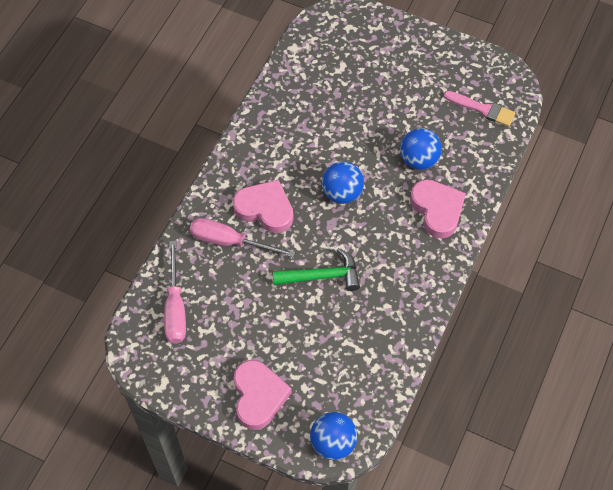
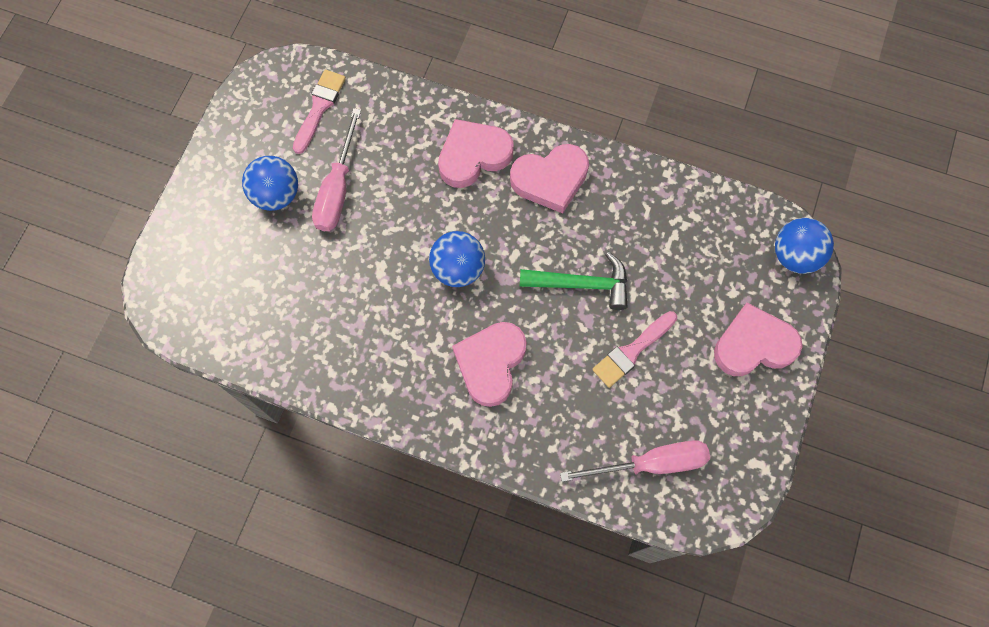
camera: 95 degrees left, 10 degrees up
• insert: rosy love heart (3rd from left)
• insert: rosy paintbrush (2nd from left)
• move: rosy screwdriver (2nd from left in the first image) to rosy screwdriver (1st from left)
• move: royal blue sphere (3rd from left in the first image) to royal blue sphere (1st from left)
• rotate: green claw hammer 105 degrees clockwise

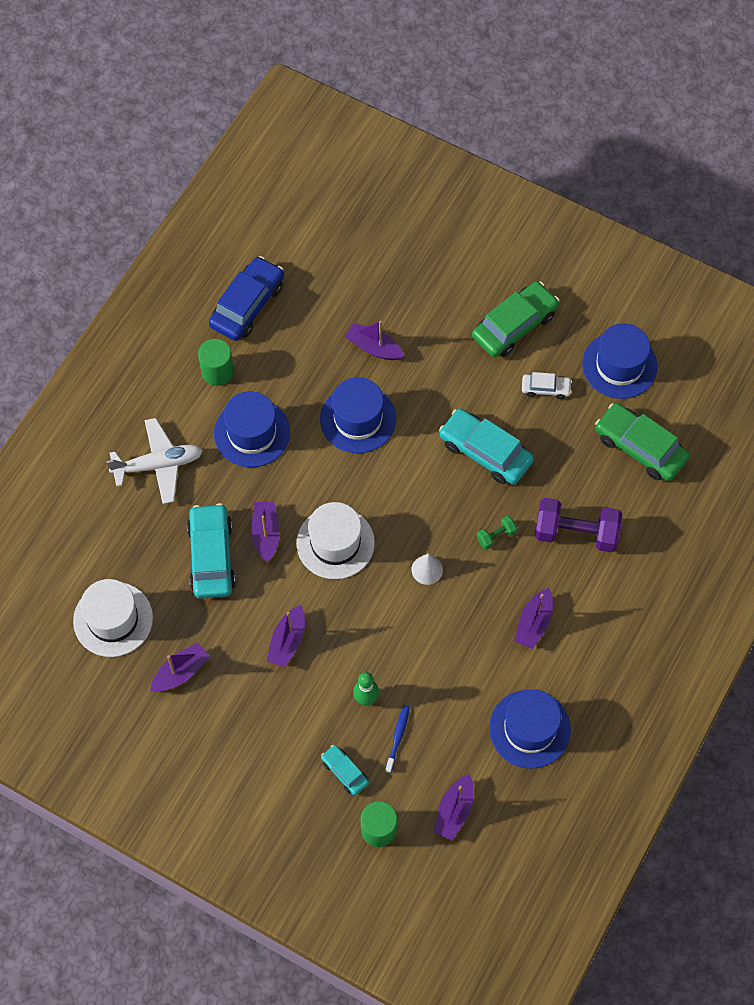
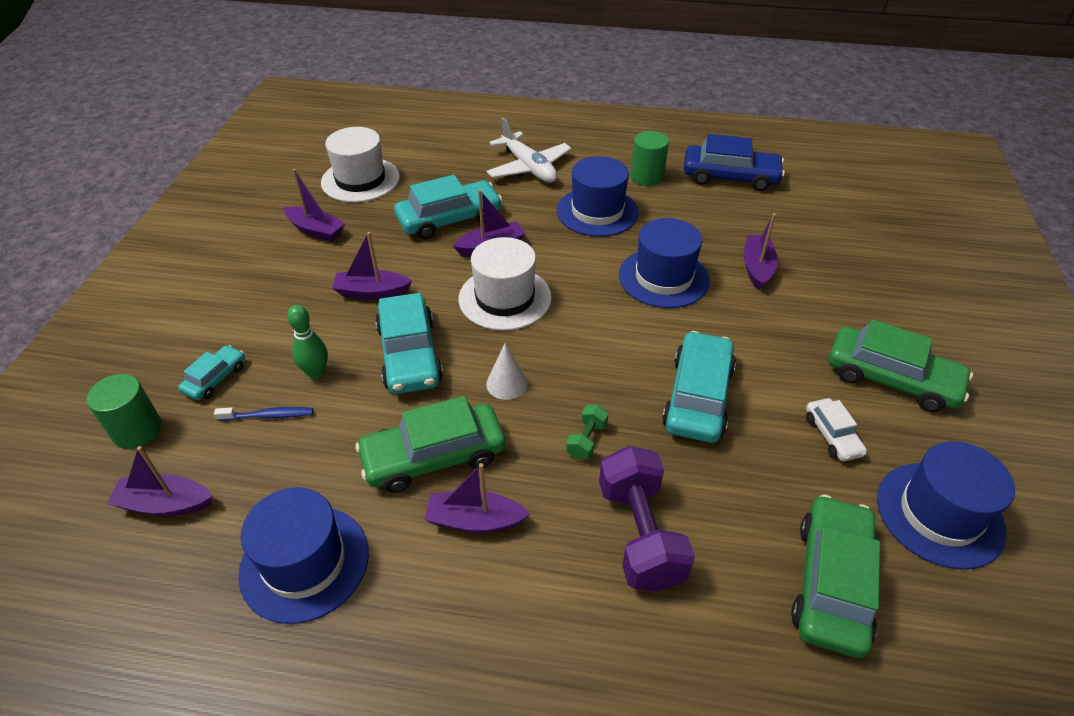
camera: 70 degrees right, 20 degrees down
• insert: green car (1st from left)
• insert: aqua car (2nd from left)
• rotate: green hand weight 75 degrees clockwise

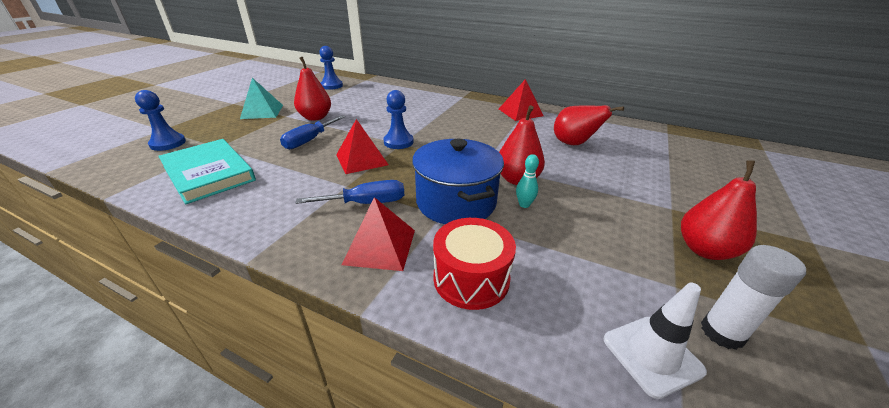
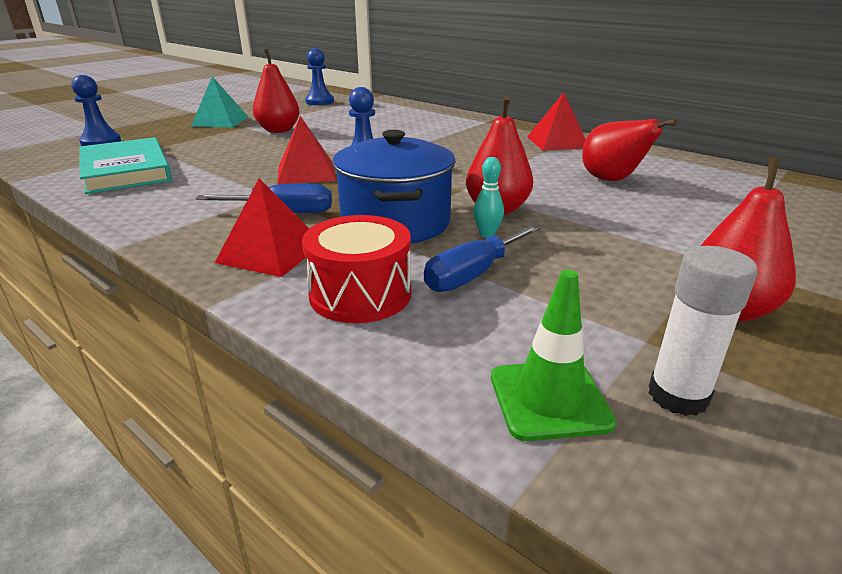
camera: 15 degrees right, 5 degrees down
• move: royal blue screwdriver (1st from left in the first image) to royal blue screwdriver (2nd from left)
• recolor: pure white road cone to green road cone

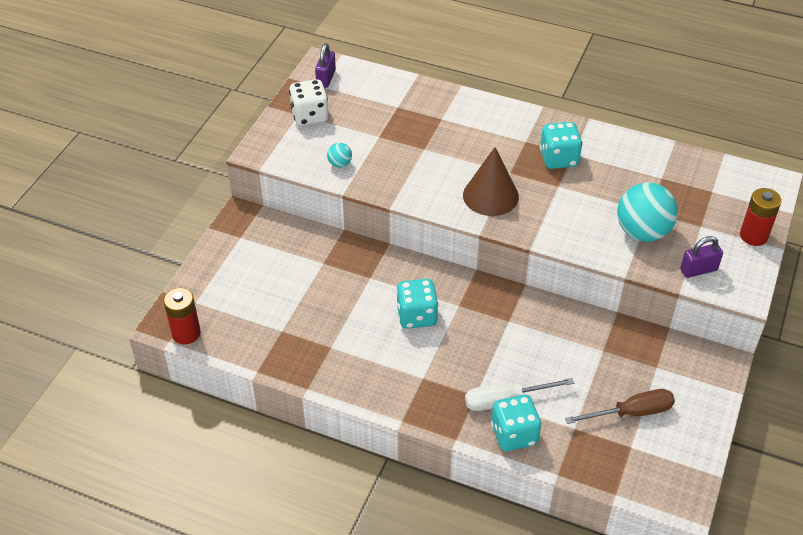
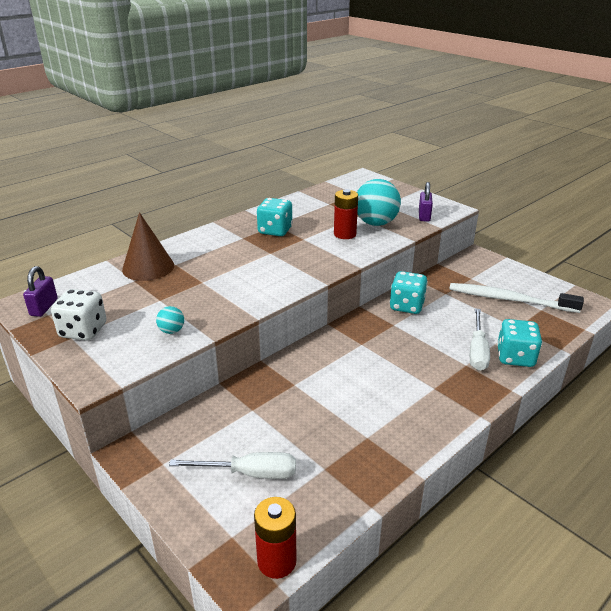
camera: 65 degrees left, 15 degrees down
• insert: pure white screwdriver (1st from left)
• move: aqua die (1st from left in the first image) to aqua die (2nd from left)
• move: russet solid cone
• move: red battery (2nd from left)
• replace: russet screwdriver to pure white toothbrush
• rotate: purple small lock (1st from left) 60 degrees clockwise

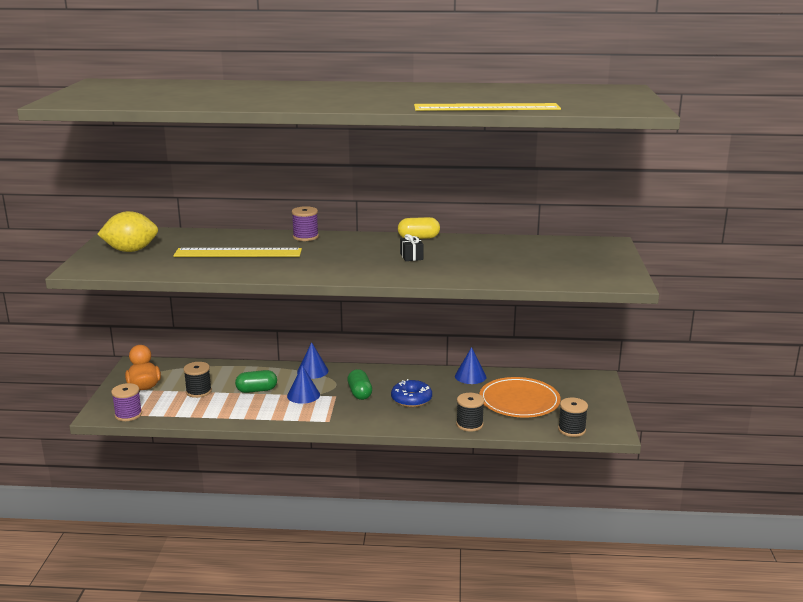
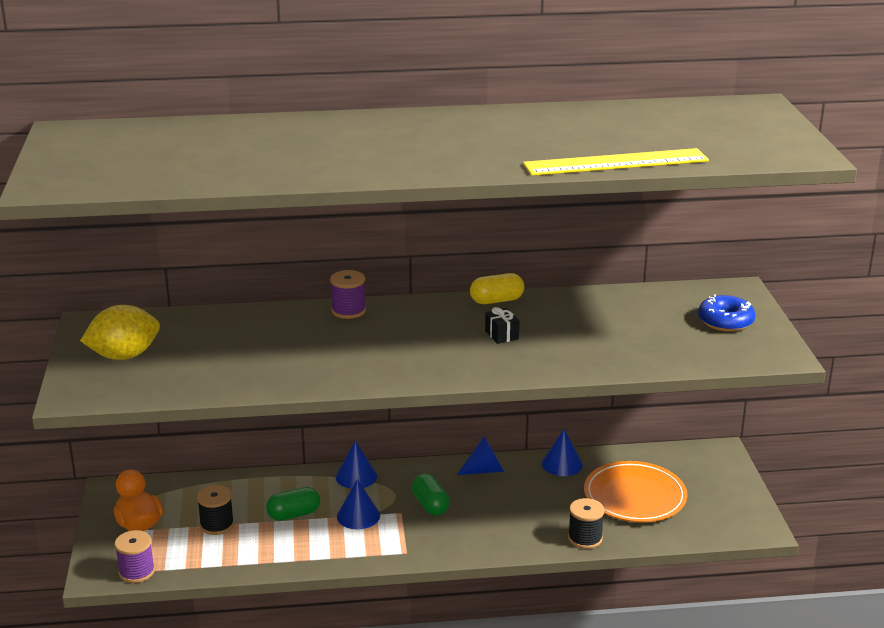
camera: 10 degrees left, 5 degrees up
• delete: golden ruler (1st from left)
• delete: ebony reel of thread (3rd from left)
• insert: royal blue solid cone (3rd from left)
• move: royal blue doughnut

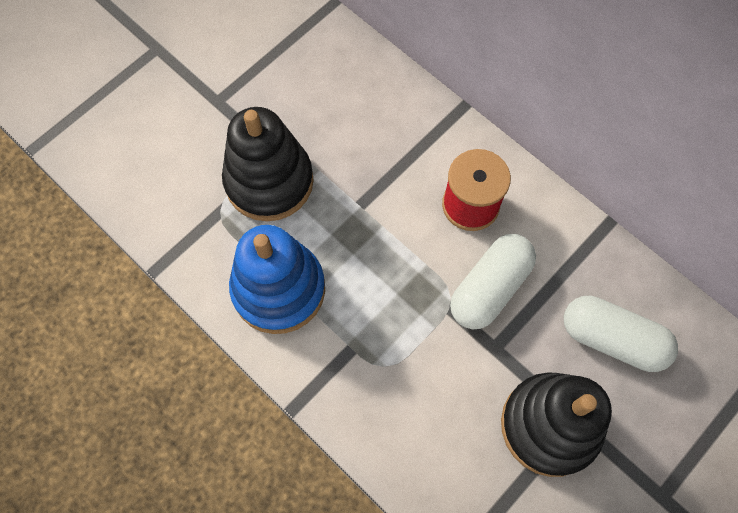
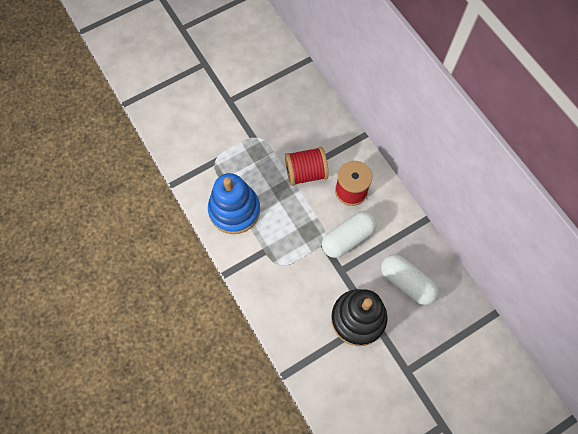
camera: 15 degrees right, 0 degrees up
• delete: ebony stacking toy (1st from left)
• insert: red reel of thread (1st from left)

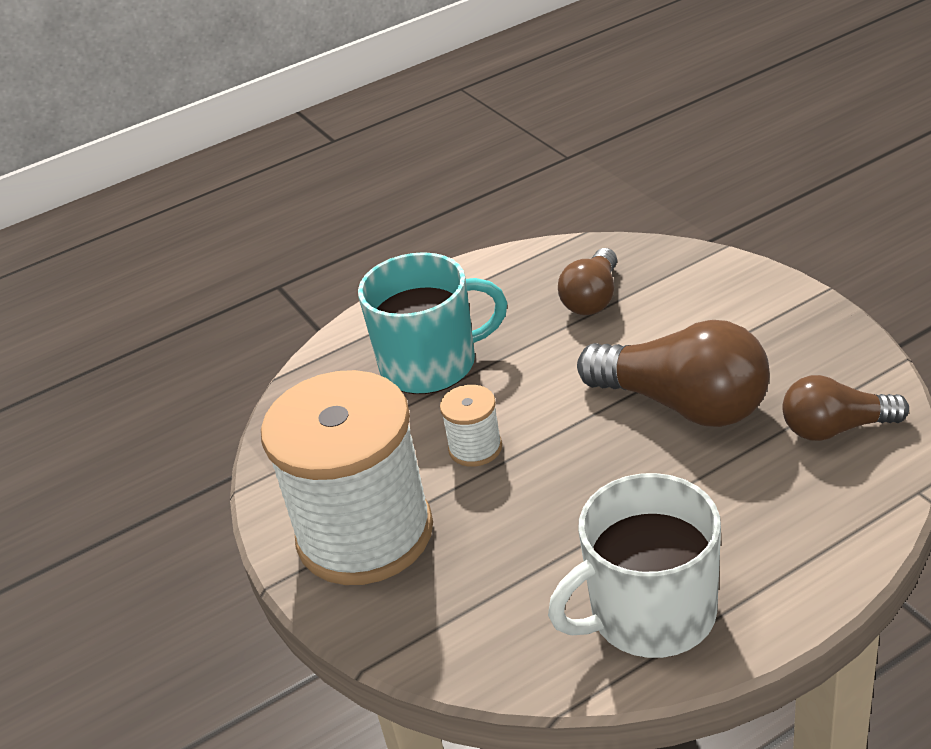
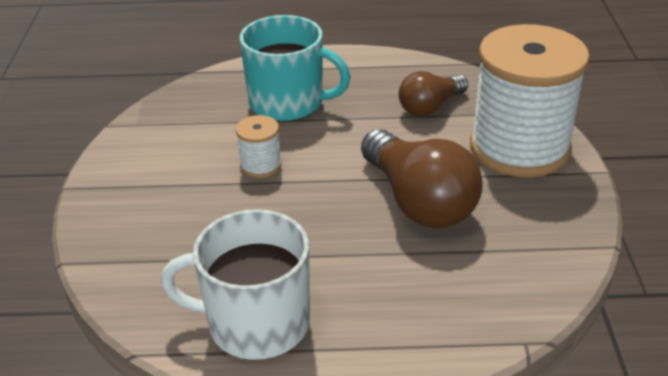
camera: 25 degrees right, 0 degrees up
• delete: russet bulb (3rd from left)
• move: pure white reel of thread (1st from left in the first image) to pure white reel of thread (2nd from left)

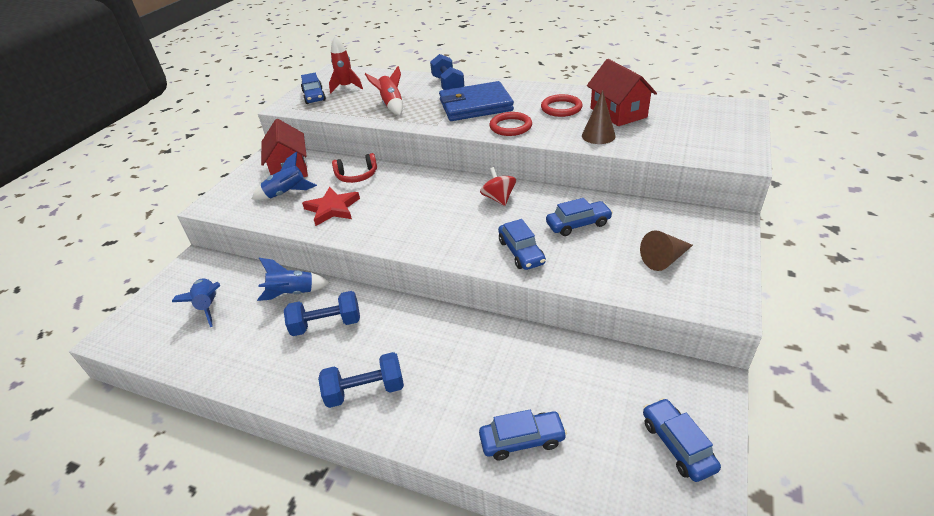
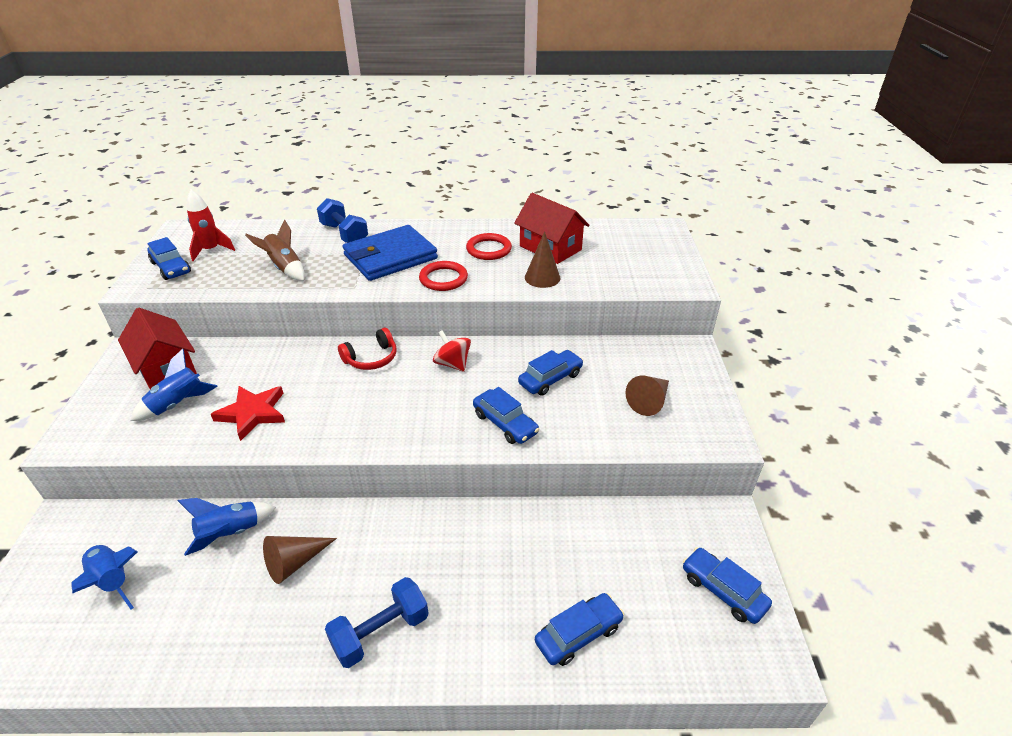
camera: 25 degrees left, 0 degrees up
• move: red over-ear headphones
• replace: royal blue hand weight (1st from left) to russet solid cone (1st from left)
• recolor: red spaceship (2nd from left) to russet spaceship

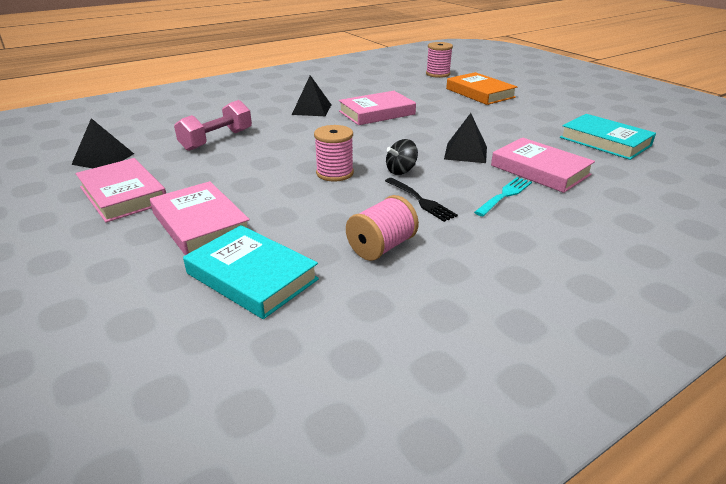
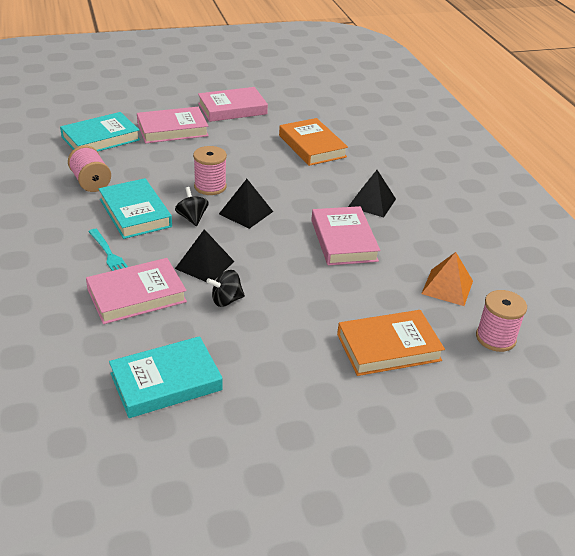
camera: 105 degrees right, 5 degrees up
• insert: ebony toy top (2nd from left)
• insert: orange pyramid
• move: ebony pyramid (1st from left in the first image) to ebony pyramid (2nd from left)
• replace: rosy hand weight to orange hardcover (1st from left)
• replace: ebony table fork to aqua hardcover (2nd from left)

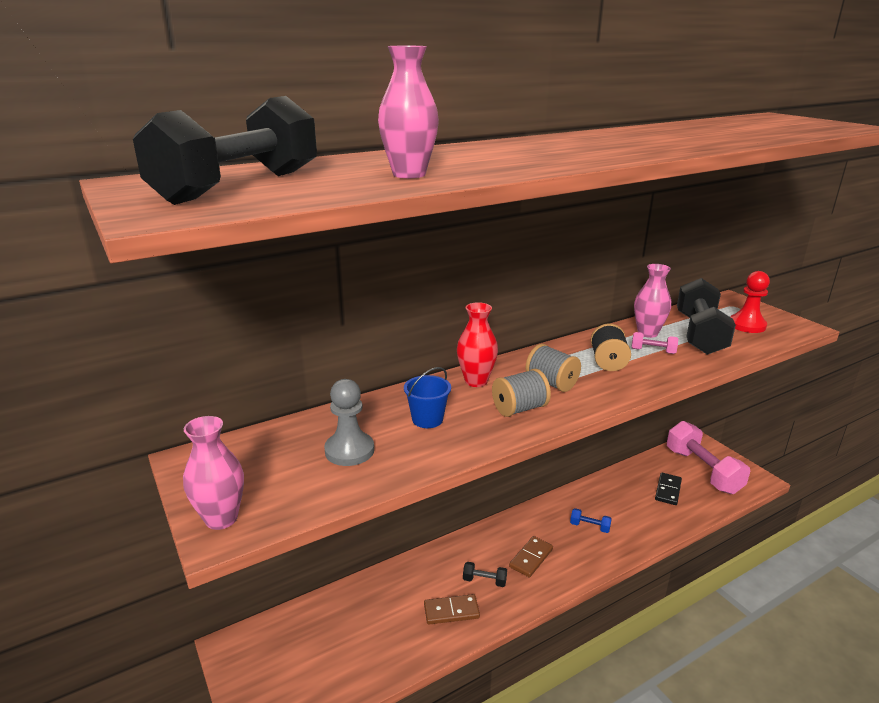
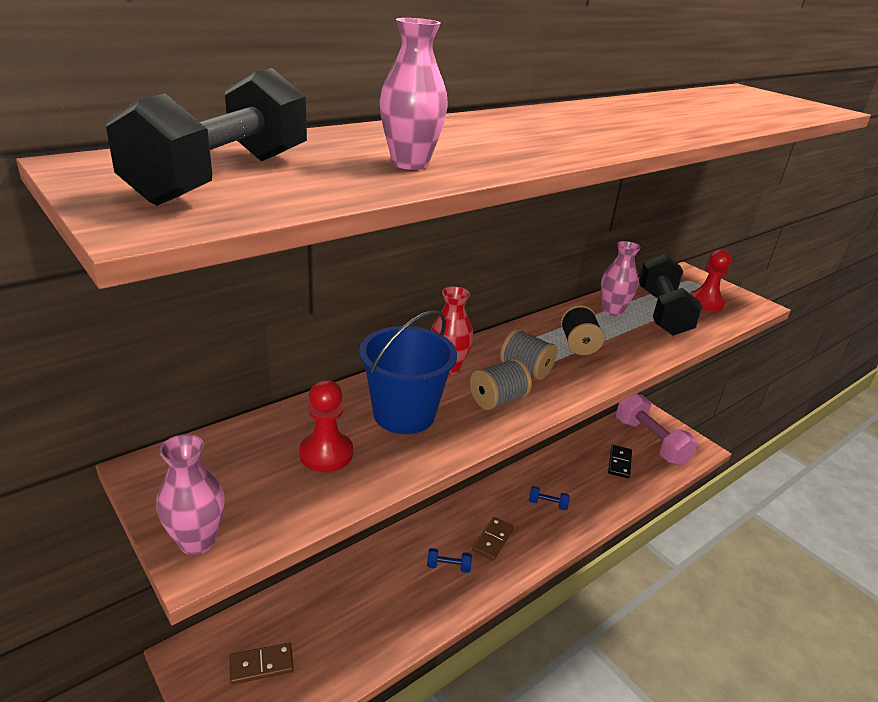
camera: 10 degrees left, 5 degrees up
• delete: rosy hand weight (1st from left)
• move: russet domino piece (1st from left)
• recolor: gray game pawn to red game pawn (1st from left)
• recolor: ebony hand weight (2nd from left) to royal blue hand weight (1st from left)
• resize: royal blue pail x1.87

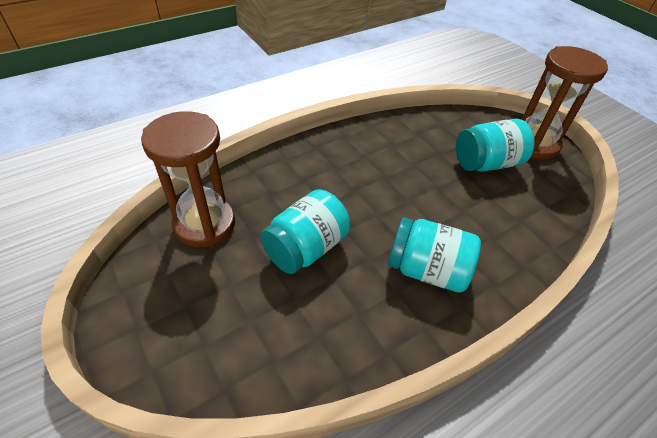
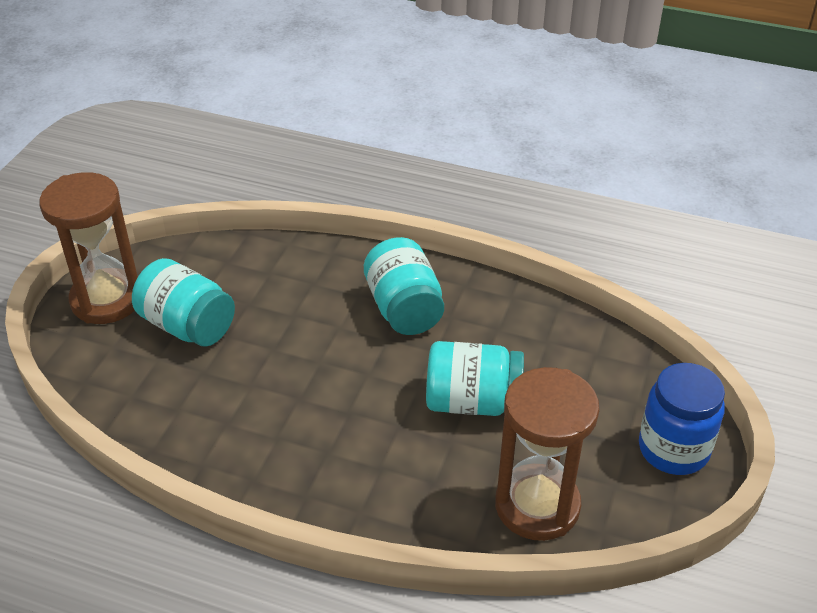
camera: 125 degrees left, 5 degrees down
• insert: royal blue jam jar

